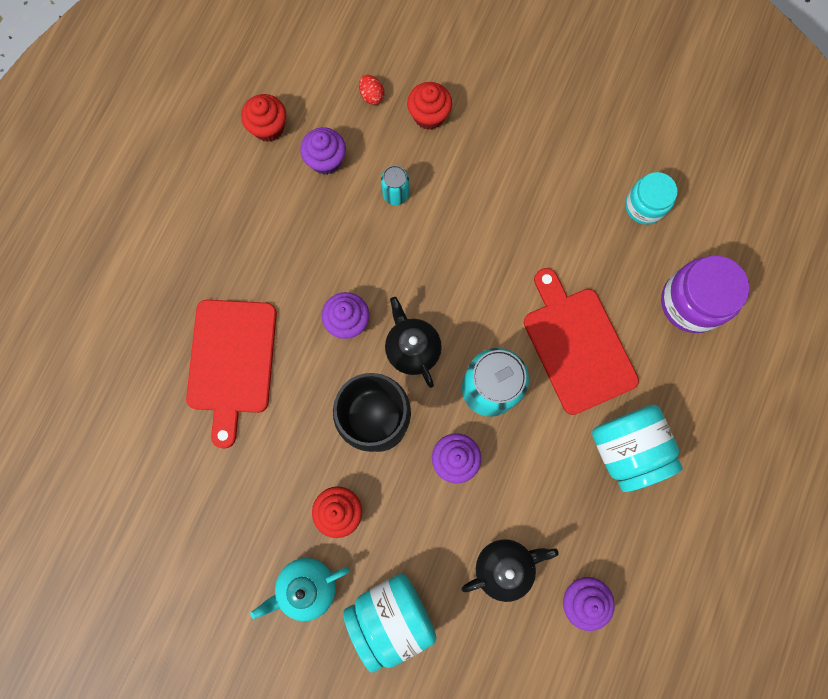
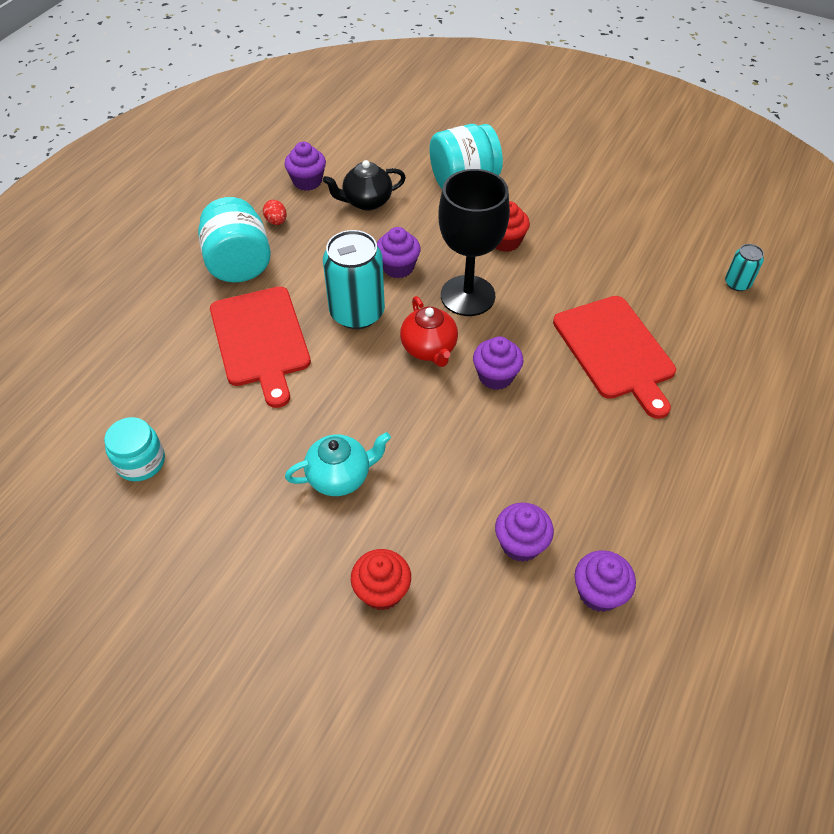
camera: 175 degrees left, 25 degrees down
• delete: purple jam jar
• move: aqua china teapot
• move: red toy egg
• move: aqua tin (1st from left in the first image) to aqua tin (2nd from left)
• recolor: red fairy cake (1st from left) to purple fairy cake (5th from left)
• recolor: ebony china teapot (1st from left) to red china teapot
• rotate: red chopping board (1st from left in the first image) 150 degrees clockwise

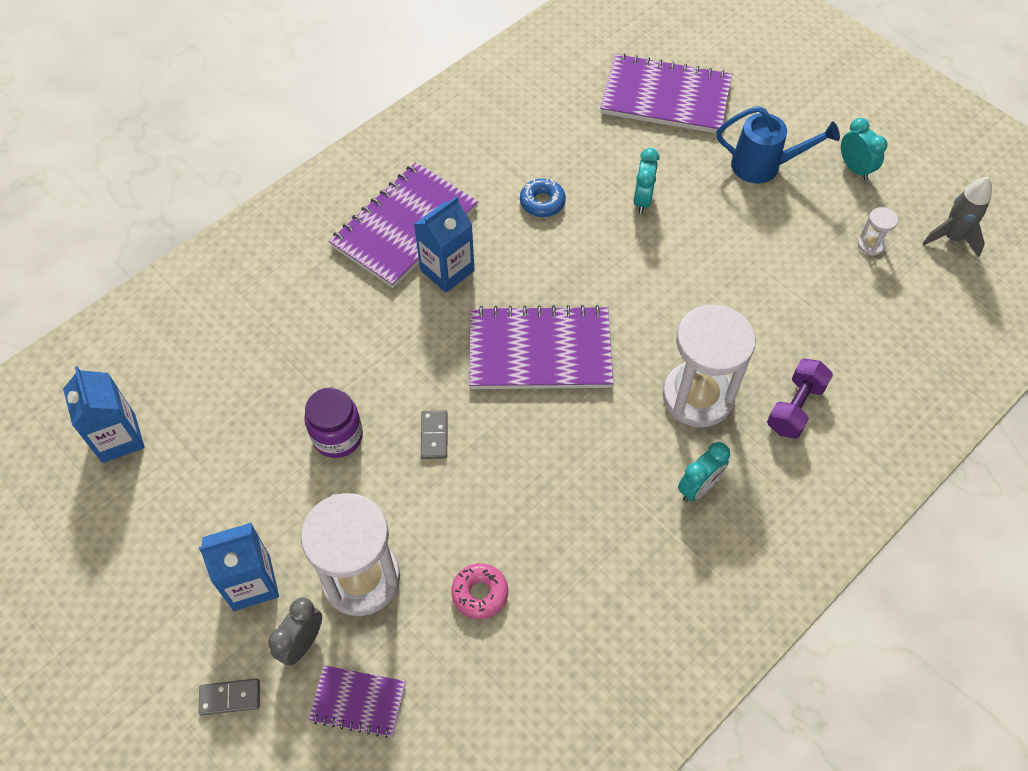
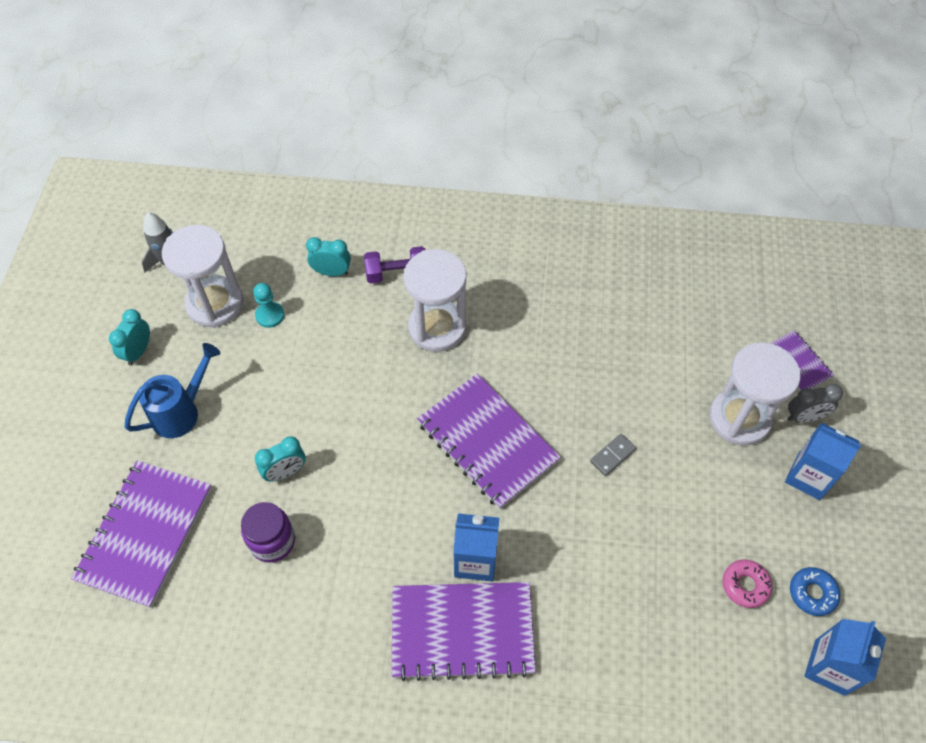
camera: 130 degrees left, 0 degrees up
• delete: gray domino piece (1st from left)
• insert: aqua game pawn
• move: purple jam jar
• move: rosy doughnut
• move: royal blue doughnut
• move: aqua alarm clock (2nd from left in the first image) to aqua alarm clock (3rd from left)
• rotate: purple notepad (4th from left in the first image) 45 degrees clockwise
• rotate: royal blue sprinkling can 75 degrees clockwise
• resize: pure white hourglass (3rd from left in the first image) x2.41

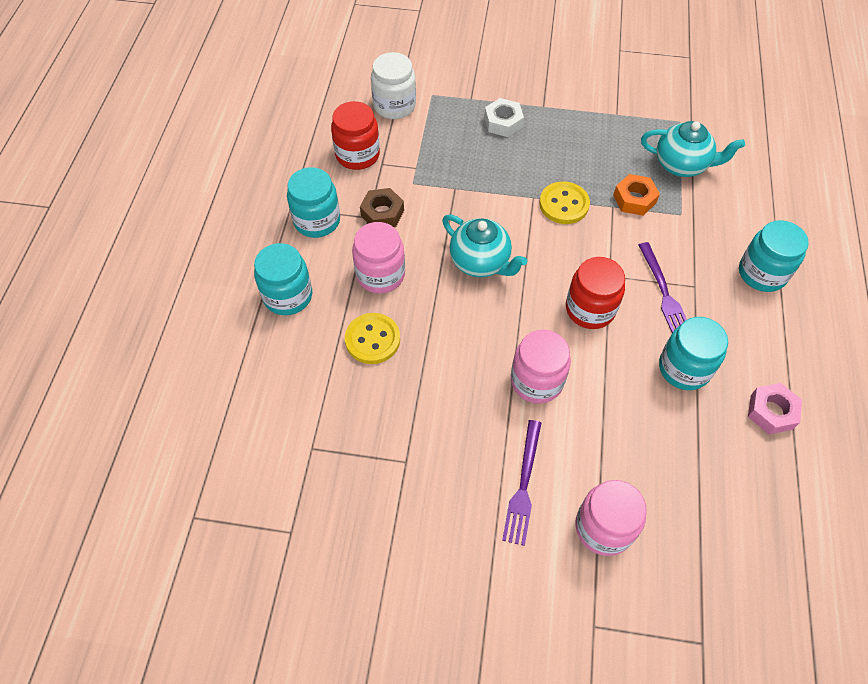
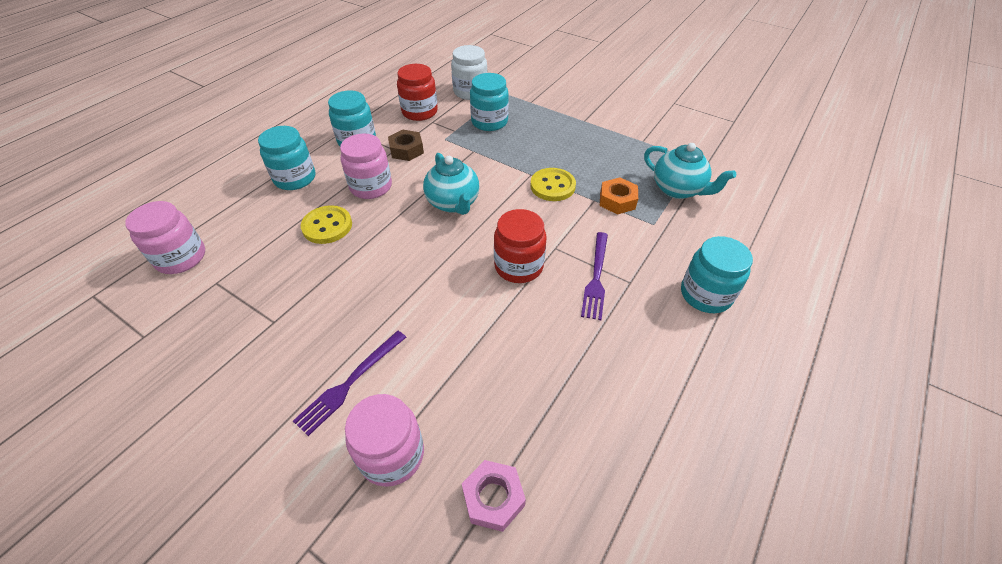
camera: 25 degrees right, 10 degrees down
• delete: pure white hexagon nut
• move: rosy jam jar (2nd from left in the first image) to rosy jam jar (1st from left)
• move: aqua jam jar (3rd from left)
• move: rosy hexagon nut

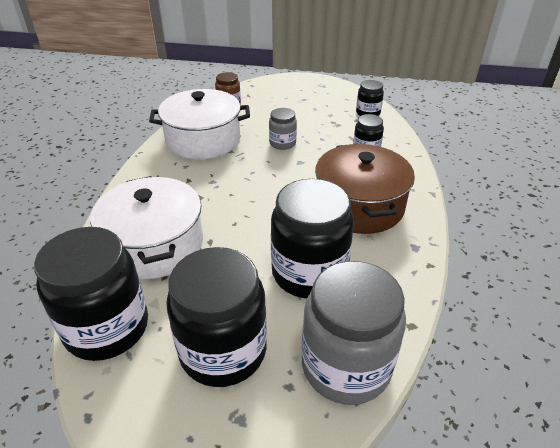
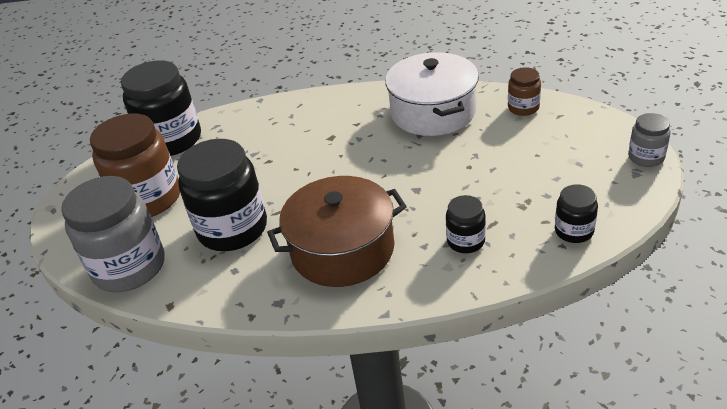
camera: 85 degrees right, 0 degrees up
• delete: pure white pot (1st from left)
• move: gray jam jar (1st from left in the first image) to gray jam jar (2nd from left)
• recolor: ebony jam jar (2nd from left) to russet jam jar (1st from left)

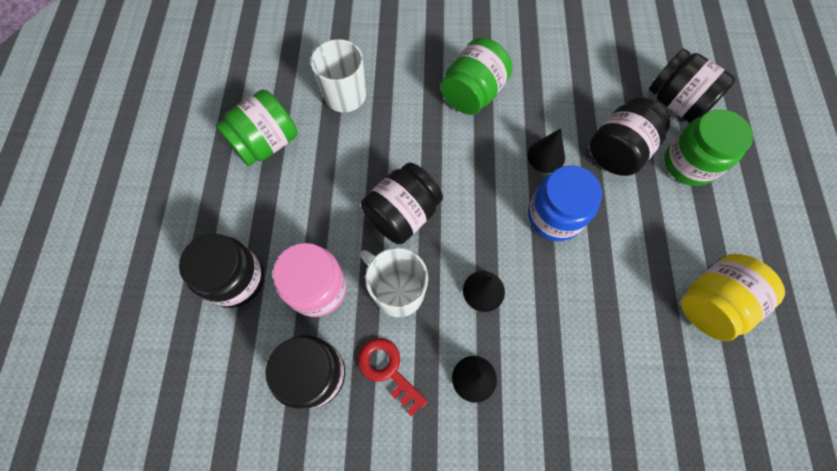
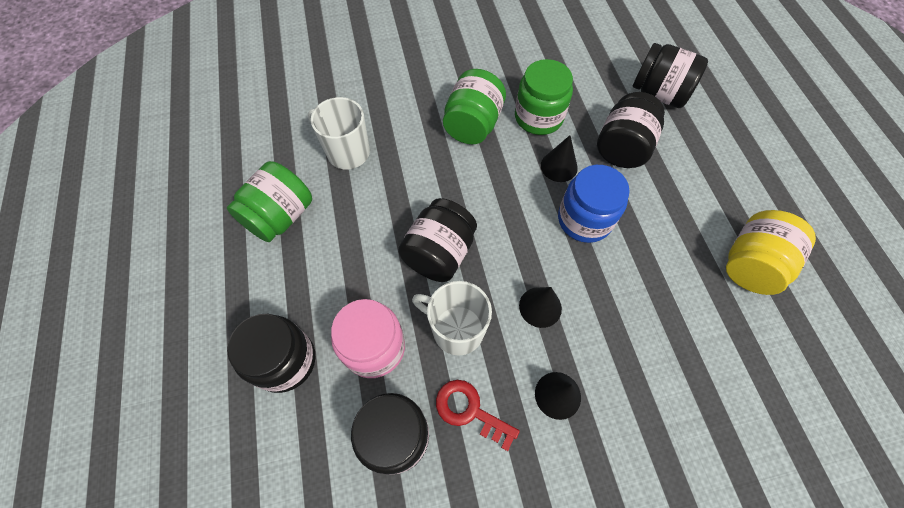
camera: 15 degrees left, 5 degrees down
• move: green jam jar (3rd from left)

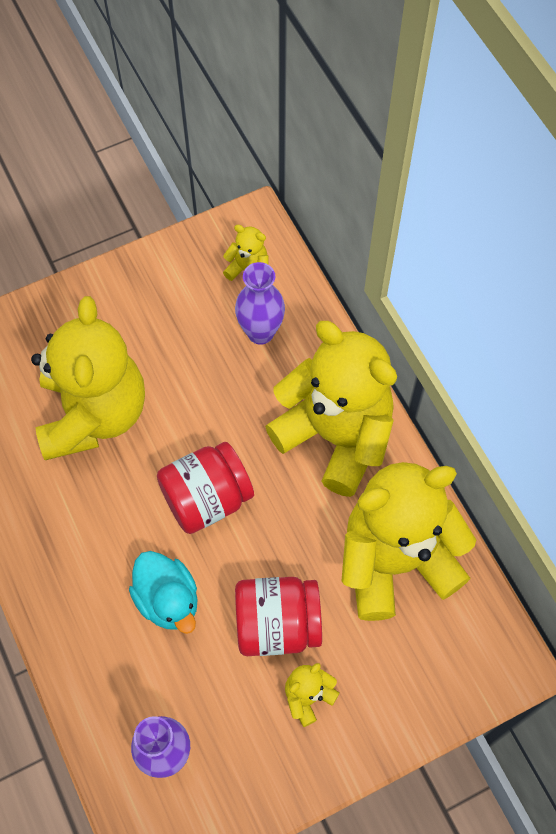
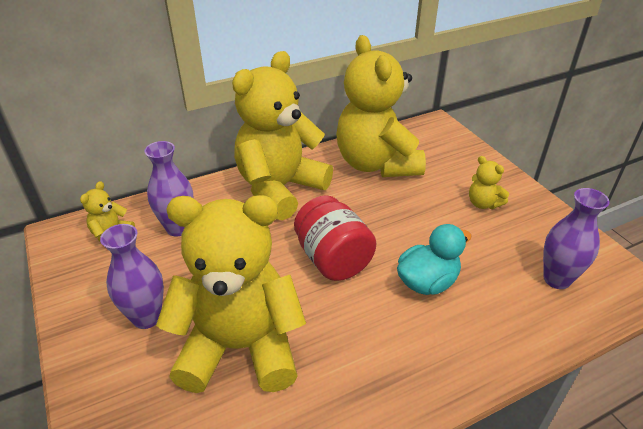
camera: 90 degrees left, 25 degrees down
• delete: red jam jar (2nd from left)
• insert: purple tall vase (1st from left)

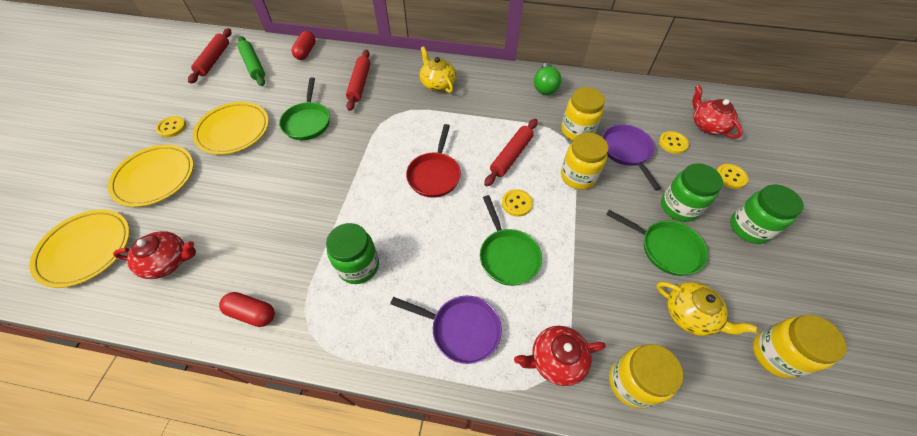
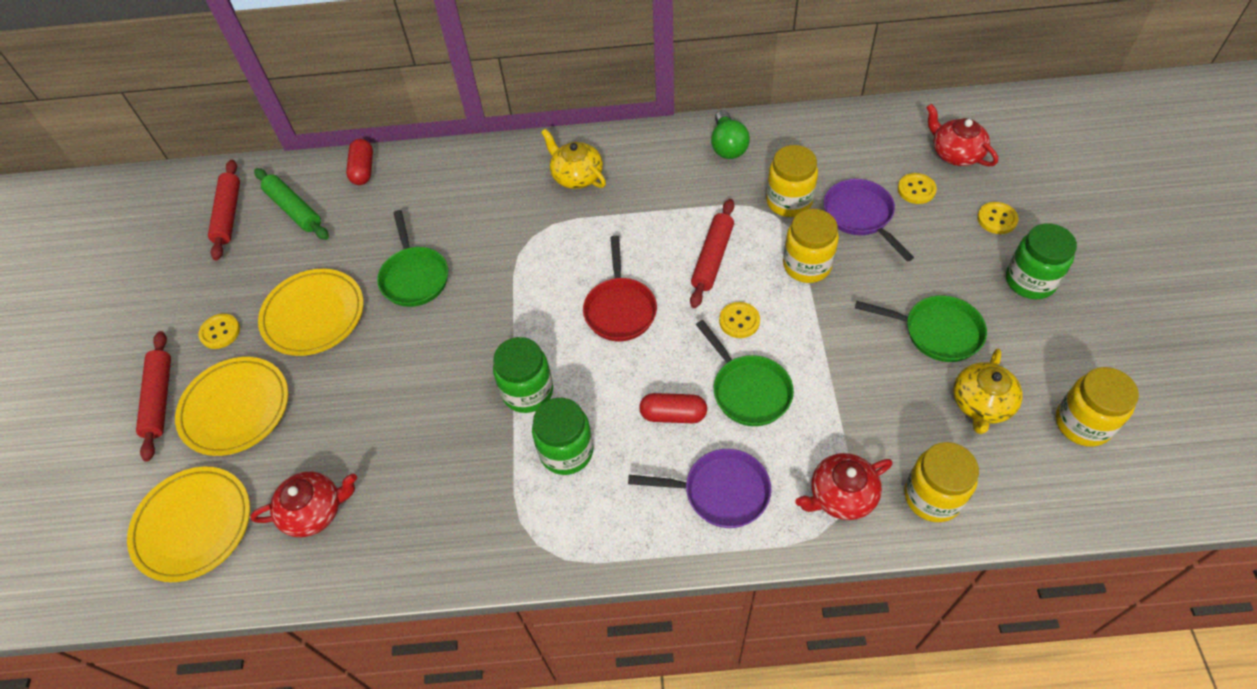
camera: 10 degrees left, 0 degrees up
• move: red capsule (1st from left in the first image) to red capsule (2nd from left)
• move: red rolling pin (2nd from left in the first image) to red rolling pin (1st from left)
• move: green jam jar (2nd from left in the first image) to green jam jar (1st from left)
• rotate: golden china teapot (2nd from left) 90 degrees clockwise

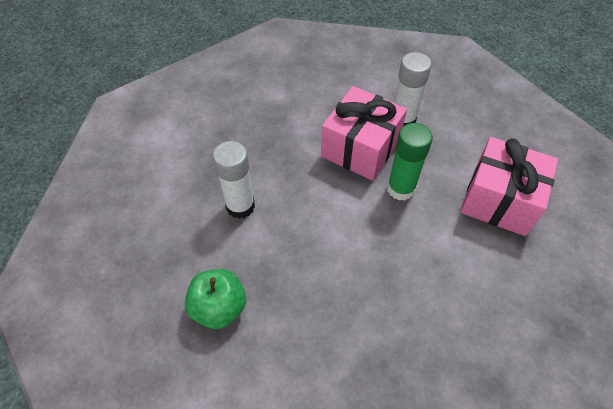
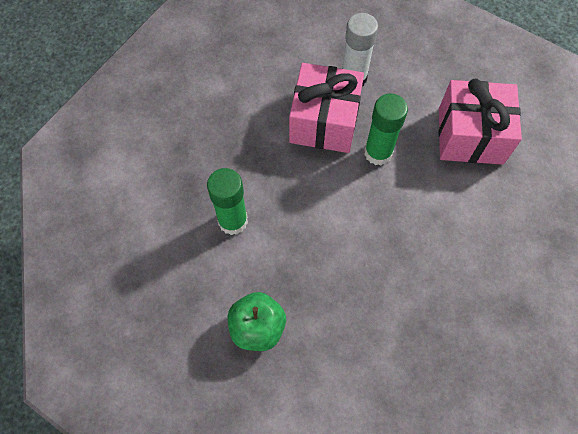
camera: 20 degrees left, 10 degrees up
• recolor: pure white stick of glue (1st from left) to green stick of glue (1st from left)

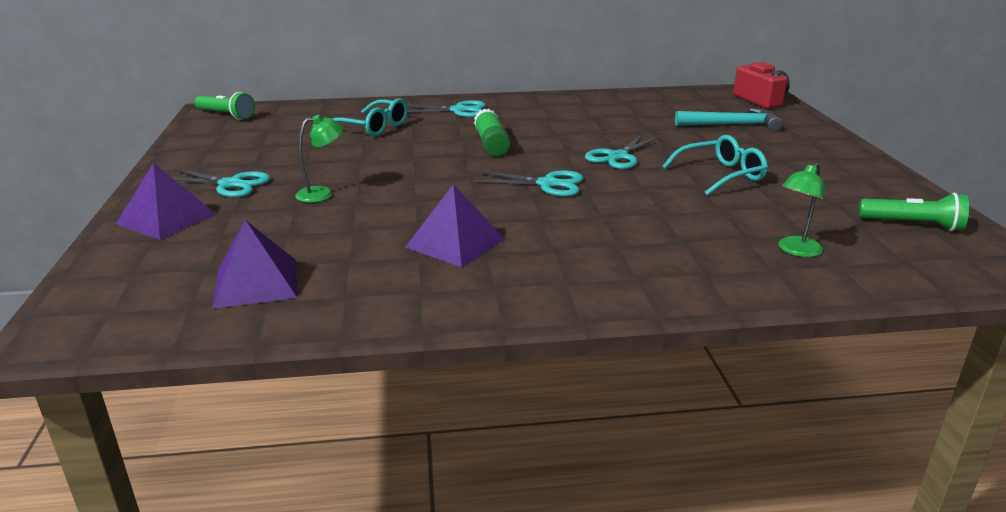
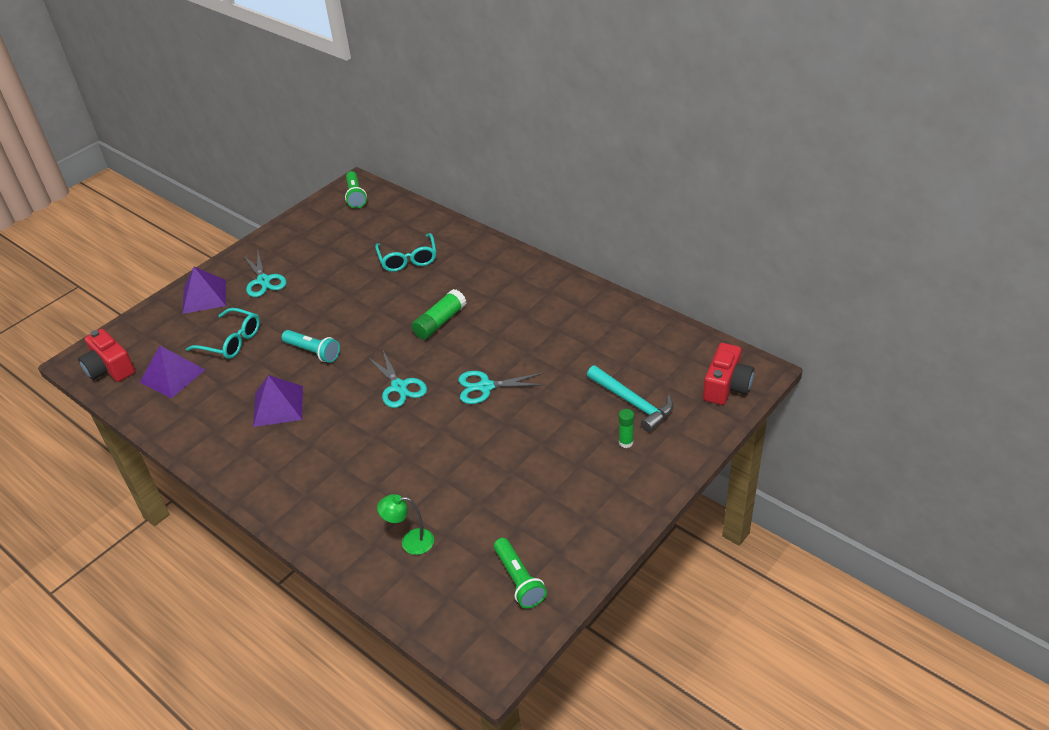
camera: 50 degrees right, 15 degrees up
• delete: green desk lamp (1st from left)
• delete: aqua shears (2nd from left)
• insert: red photo camera (1st from left)
• insert: aqua torch
• insert: green stick of glue (2nd from left)
• move: aqua spectacles (2nd from left in the first image) to aqua spectacles (1st from left)

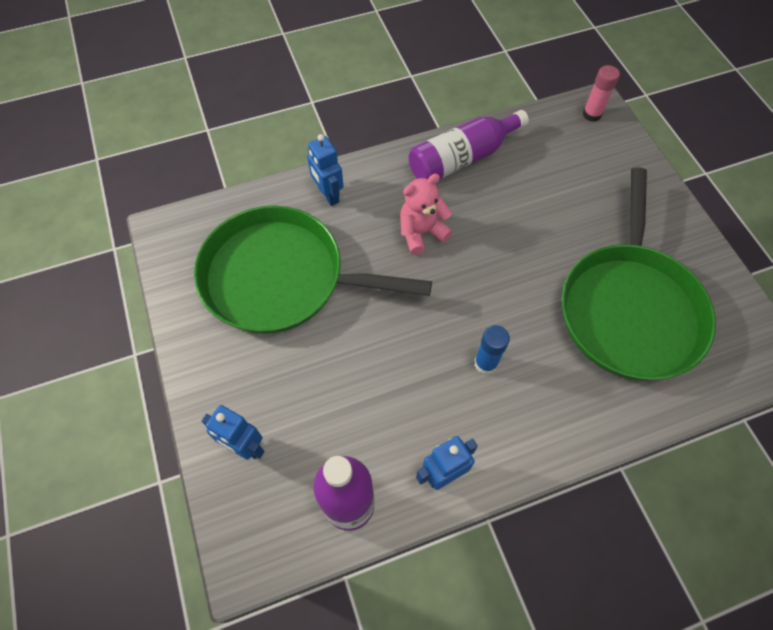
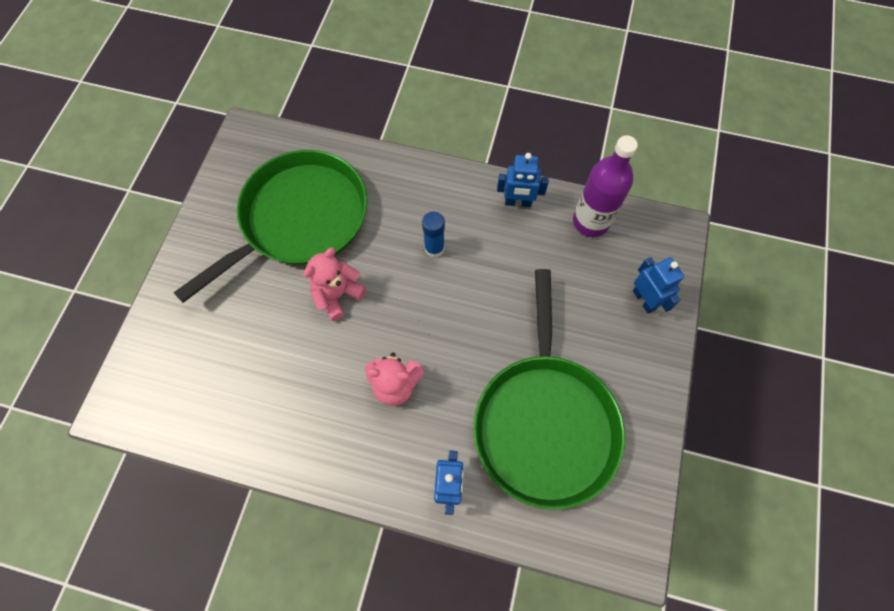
camera: 145 degrees left, 5 degrees up
• delete: purple bottle (2nd from left)
• delete: rosy stick of glue
• insert: rosy teddy bear (1st from left)
• rotate: green frying pan (1st from left in the first image) 45 degrees clockwise

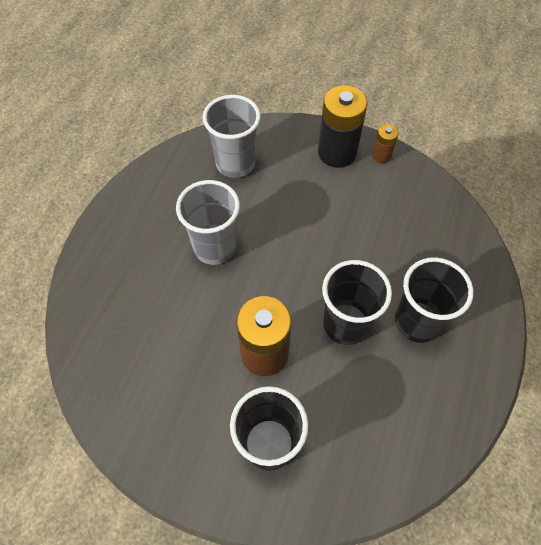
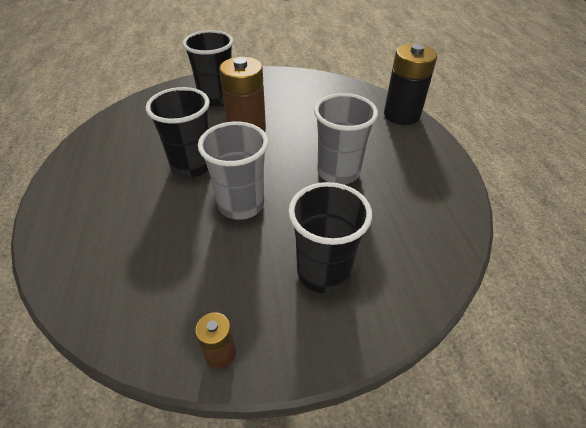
camera: 150 degrees right, 15 degrees down
• move: gray beaker (2nd from left in the first image) to gray beaker (1st from left)
• move: ebony battery
• move: ebony beaker (3rd from left)

